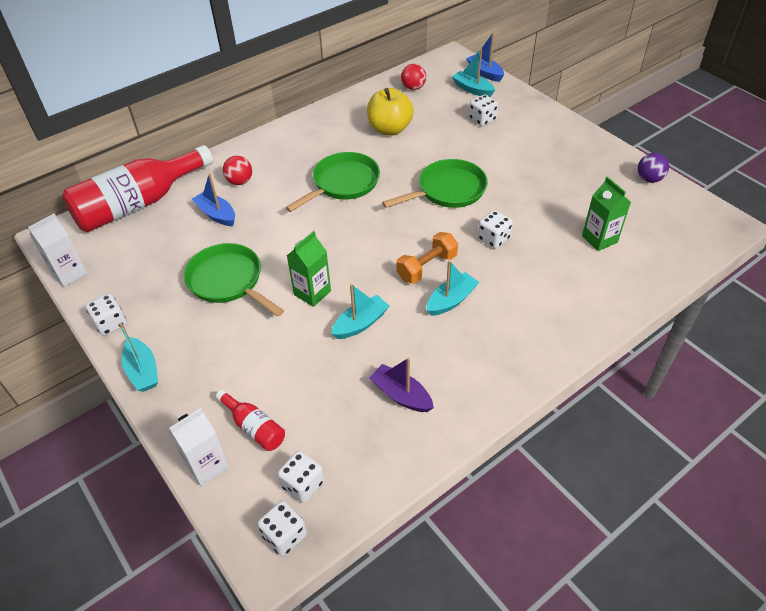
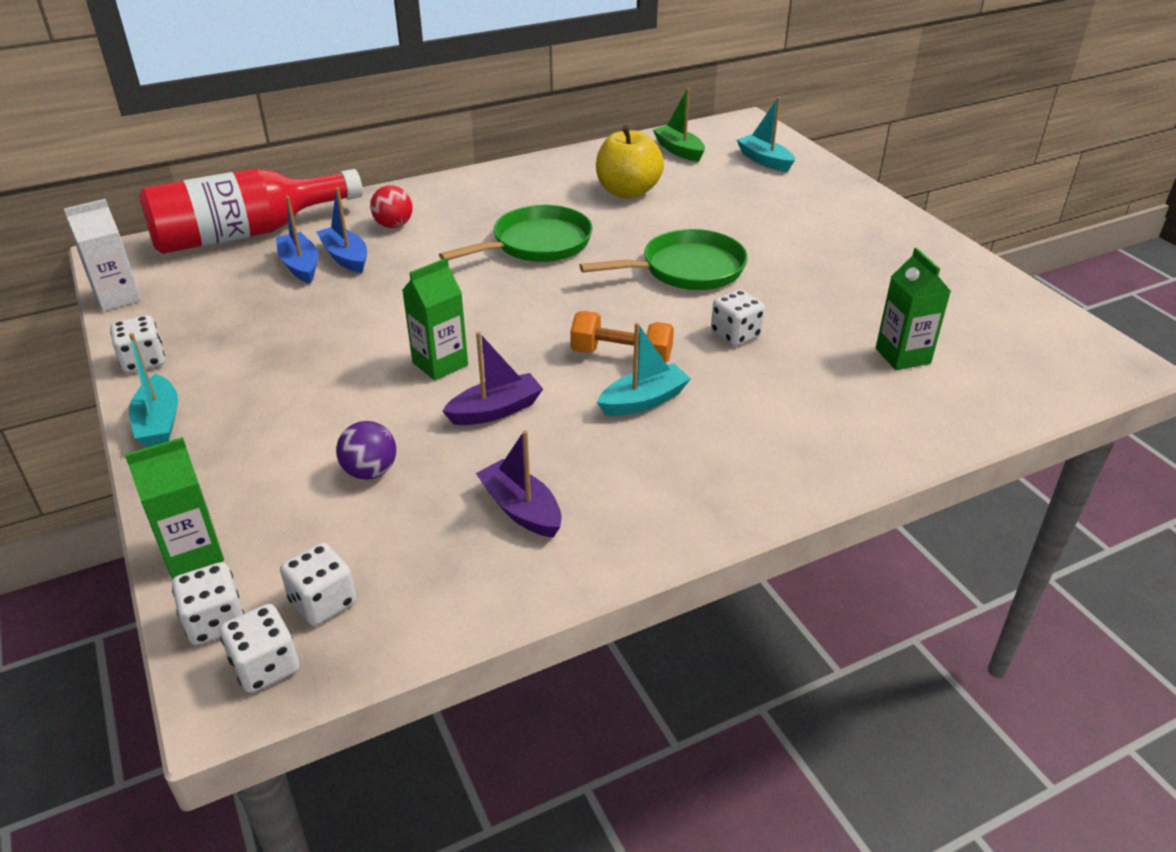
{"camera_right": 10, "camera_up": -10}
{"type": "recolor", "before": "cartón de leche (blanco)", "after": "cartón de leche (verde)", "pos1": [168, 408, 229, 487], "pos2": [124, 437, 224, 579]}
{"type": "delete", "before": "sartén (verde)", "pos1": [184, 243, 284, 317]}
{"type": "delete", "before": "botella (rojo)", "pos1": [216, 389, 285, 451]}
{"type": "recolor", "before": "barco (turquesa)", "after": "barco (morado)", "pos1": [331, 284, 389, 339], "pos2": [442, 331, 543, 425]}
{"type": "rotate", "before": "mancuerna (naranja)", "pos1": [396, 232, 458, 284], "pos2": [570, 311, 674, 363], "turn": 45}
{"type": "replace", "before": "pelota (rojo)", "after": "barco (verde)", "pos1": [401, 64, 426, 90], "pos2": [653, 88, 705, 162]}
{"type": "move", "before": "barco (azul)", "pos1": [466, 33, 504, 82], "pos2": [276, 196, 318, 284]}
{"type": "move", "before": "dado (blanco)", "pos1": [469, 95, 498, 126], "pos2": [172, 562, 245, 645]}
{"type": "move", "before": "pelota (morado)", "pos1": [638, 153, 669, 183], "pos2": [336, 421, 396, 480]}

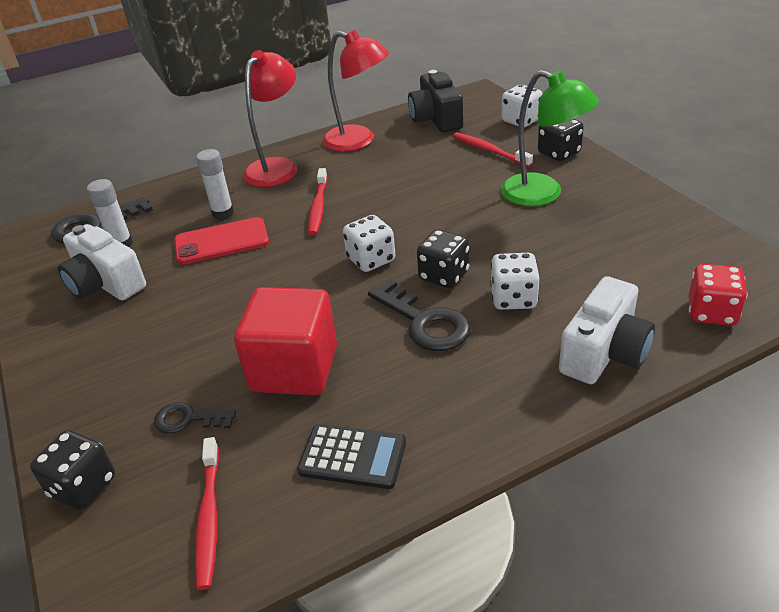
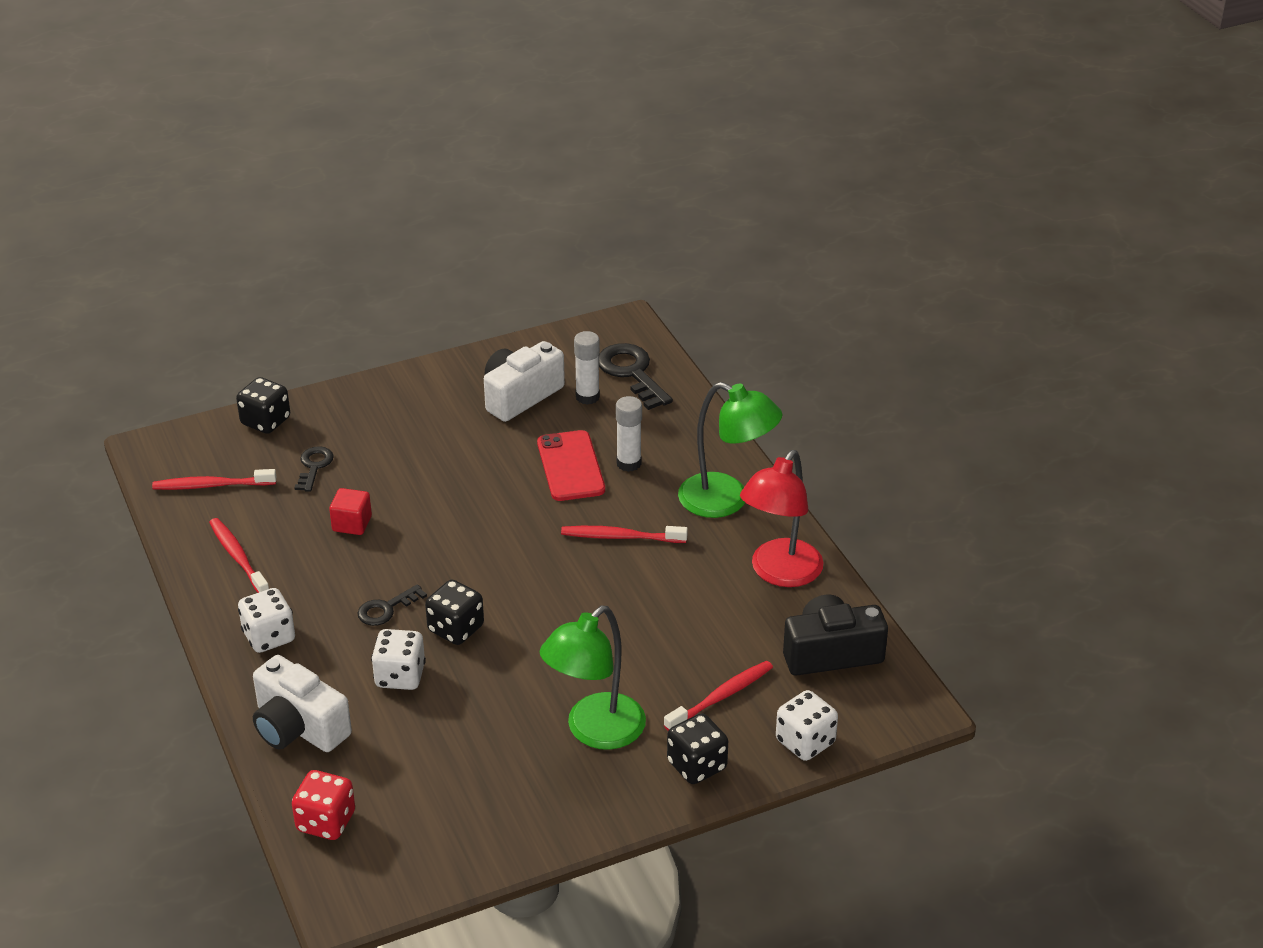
{"camera_right": 90, "camera_up": 0}
{"type": "resize", "before": "cubo (rojo)", "pos1": [234, 287, 337, 395], "pos2": [329, 488, 372, 535], "scale": 0.48}
{"type": "recolor", "before": "lámpara (rojo)", "after": "lámpara (verde)", "pos1": [243, 50, 297, 187], "pos2": [678, 382, 783, 518]}
{"type": "replace", "before": "calculadora (negro)", "after": "cepillo de dientes (rojo)", "pos1": [297, 424, 406, 489], "pos2": [209, 518, 269, 593]}
{"type": "move", "before": "dado (blanco)", "pos1": [343, 215, 395, 272], "pos2": [238, 588, 295, 653]}
{"type": "resize", "before": "llave (negro)", "pos1": [368, 279, 471, 351], "pos2": [358, 584, 427, 626], "scale": 0.59}

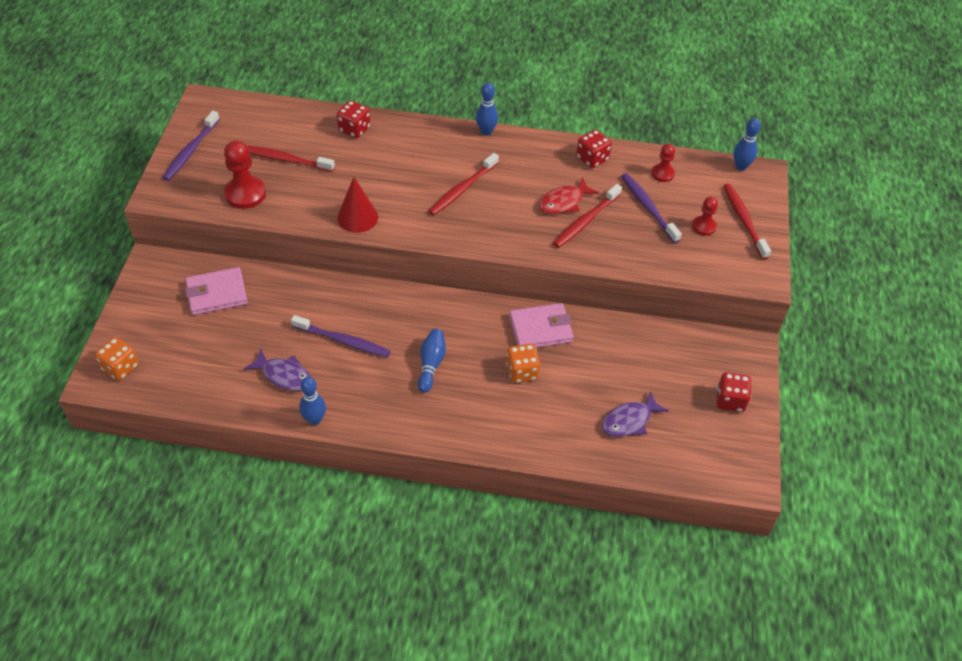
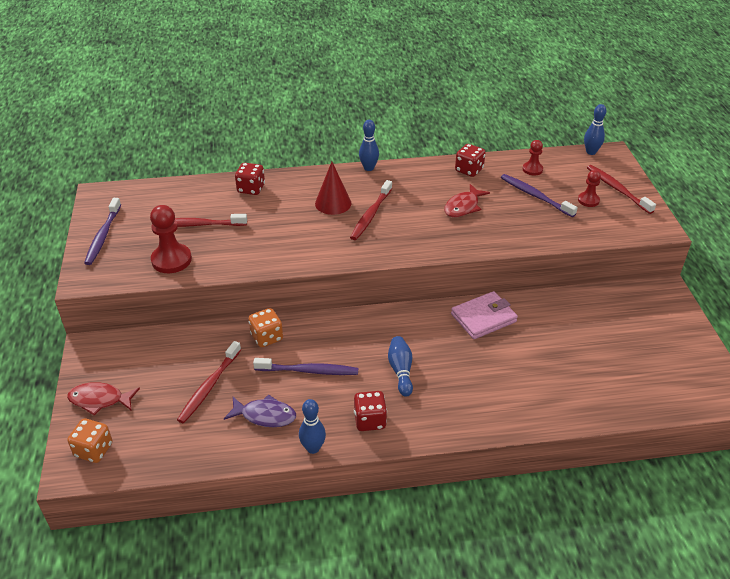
{"camera_right": -15, "camera_up": -10}
{"type": "delete", "before": "cartera (rosa)", "pos1": [185, 267, 248, 315]}
{"type": "move", "before": "cono (rojo)", "pos1": [337, 177, 378, 233], "pos2": [315, 162, 352, 215]}
{"type": "move", "before": "dado (naranja)", "pos1": [506, 344, 540, 383], "pos2": [248, 308, 283, 347]}
{"type": "move", "before": "cepillo de dientes (rojo)", "pos1": [553, 184, 622, 248], "pos2": [177, 341, 241, 423]}
{"type": "delete", "before": "pez (morado)", "pos1": [602, 391, 669, 437]}
{"type": "move", "before": "dado (rojo)", "pos1": [717, 372, 752, 412], "pos2": [354, 391, 387, 431]}
{"type": "insert", "after": "pez (rojo)", "pos2": [67, 382, 140, 415]}

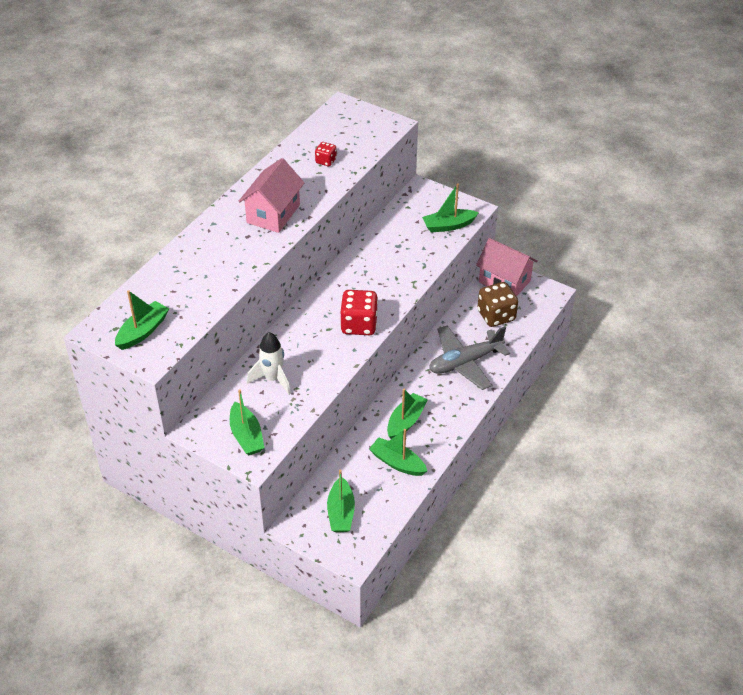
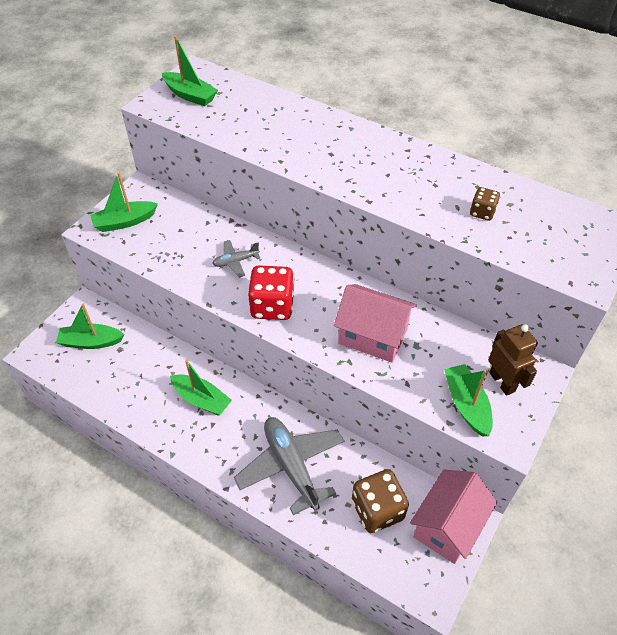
{"camera_right": 90, "camera_up": 5}
{"type": "move", "before": "casa (rosa)", "pos1": [239, 158, 304, 233], "pos2": [334, 284, 417, 363]}
{"type": "delete", "before": "cohete (blanco)", "pos1": [247, 332, 291, 395]}
{"type": "recolor", "before": "dado (rojo)", "after": "dado (marrón)", "pos1": [315, 142, 337, 166], "pos2": [470, 187, 500, 221]}
{"type": "delete", "before": "barco (verde)", "pos1": [369, 429, 427, 476]}
{"type": "insert", "after": "avión (gris)", "pos2": [212, 240, 260, 278]}
{"type": "insert", "after": "robot (marrón)", "pos2": [489, 324, 538, 396]}

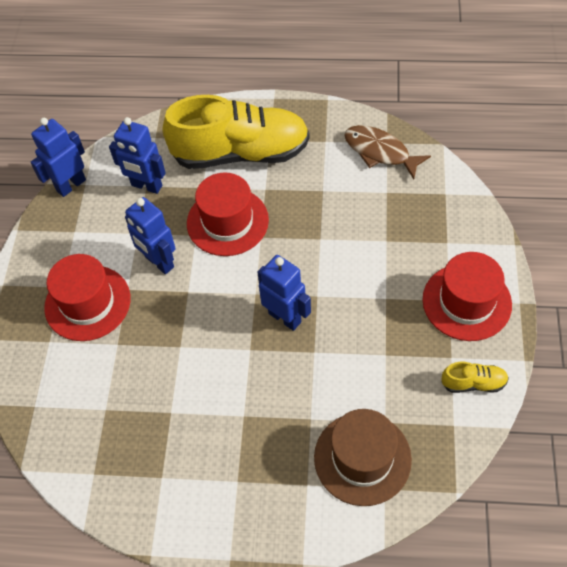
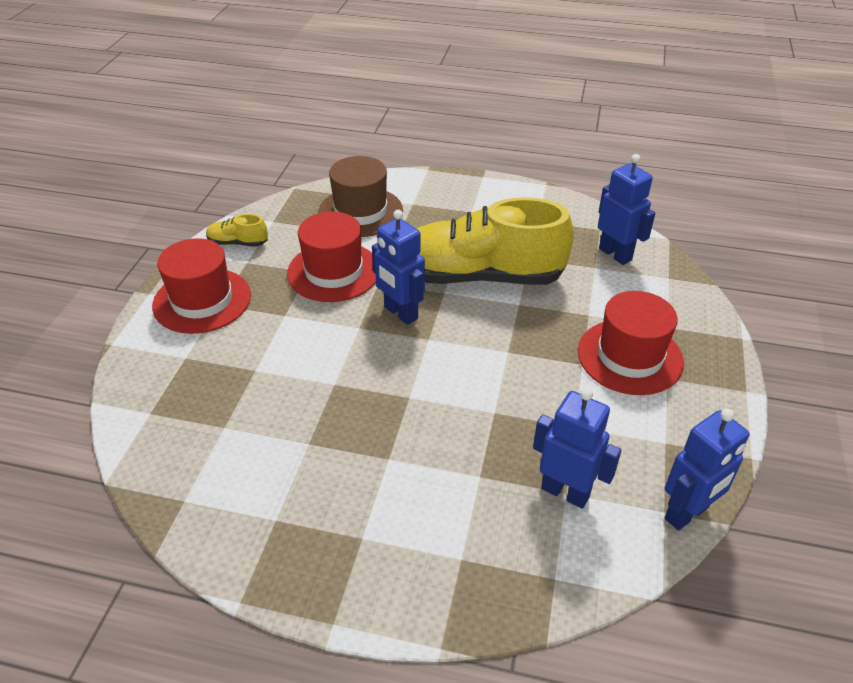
{"camera_right": -175, "camera_up": -15}
{"type": "move", "before": "robot (azul)", "pos1": [125, 197, 176, 274], "pos2": [598, 154, 655, 265]}
{"type": "move", "before": "zapato (amarillo)", "pos1": [163, 95, 310, 169], "pos2": [417, 197, 574, 285]}
{"type": "move", "before": "sombrero (rojo)", "pos1": [187, 173, 269, 256], "pos2": [287, 212, 376, 302]}
{"type": "delete", "before": "pez (marrón)", "pos1": [344, 125, 431, 179]}

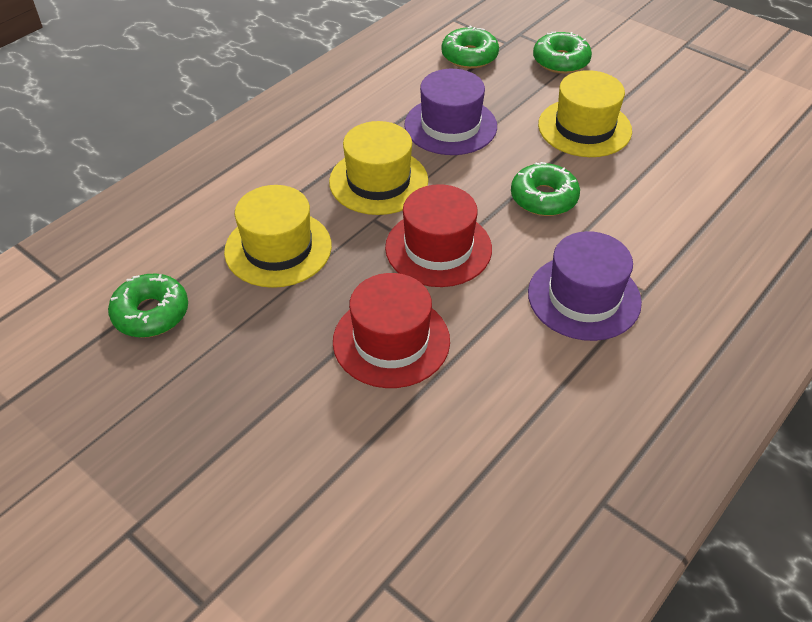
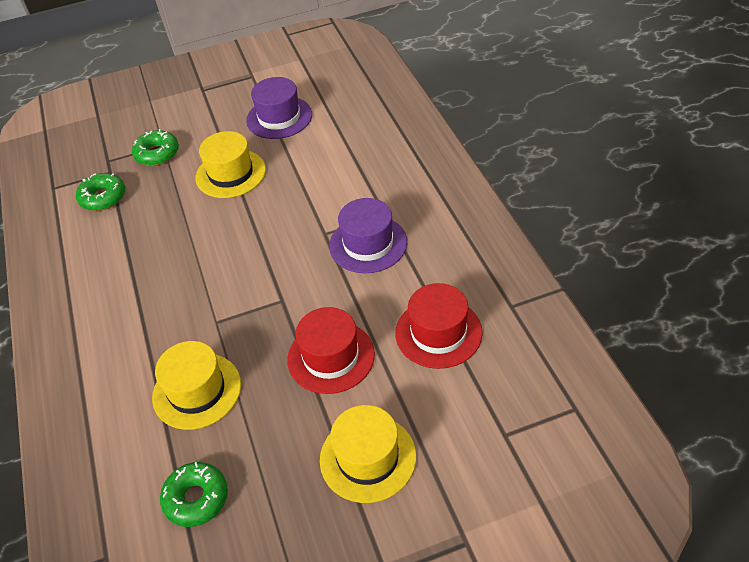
{"camera_right": -55, "camera_up": 0}
{"type": "move", "before": "sombrero (amarillo)", "pos1": [329, 121, 428, 215], "pos2": [320, 405, 416, 503]}
{"type": "move", "before": "sombrero (rojo)", "pos1": [385, 184, 492, 287], "pos2": [395, 283, 483, 369]}
{"type": "move", "before": "sombrero (morado)", "pos1": [404, 69, 497, 155], "pos2": [246, 77, 312, 139]}
{"type": "delete", "before": "rosquilla (verde)", "pos1": [511, 162, 580, 216]}

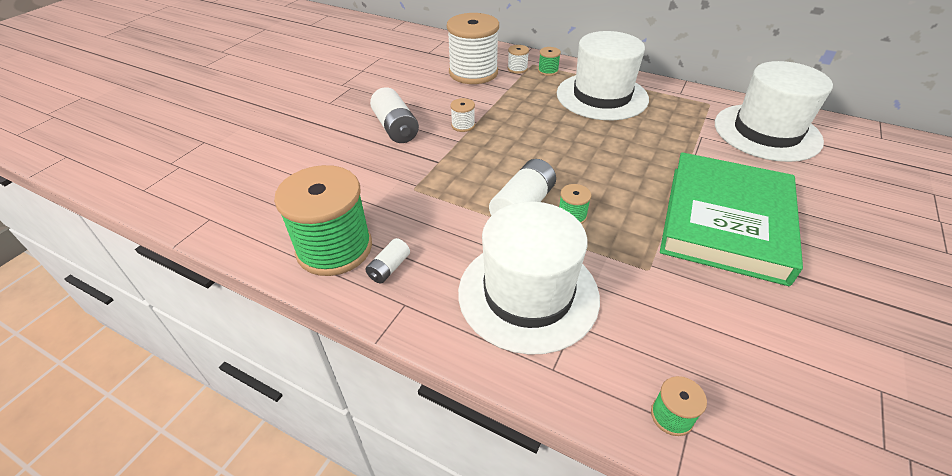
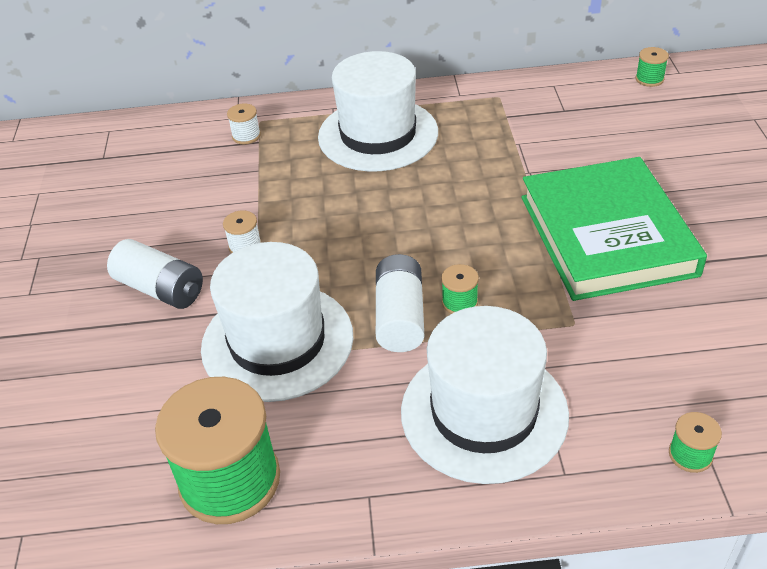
{"camera_right": -30, "camera_up": 0}
{"type": "delete", "before": "pila (blanco)", "pos1": [365, 238, 410, 283]}
{"type": "delete", "before": "carrete (blanco)", "pos1": [447, 13, 499, 84]}
{"type": "move", "before": "carrete (verde)", "pos1": [538, 47, 561, 76], "pos2": [636, 47, 669, 87]}
{"type": "move", "before": "sombrero (blanco)", "pos1": [715, 61, 833, 162], "pos2": [201, 242, 354, 402]}

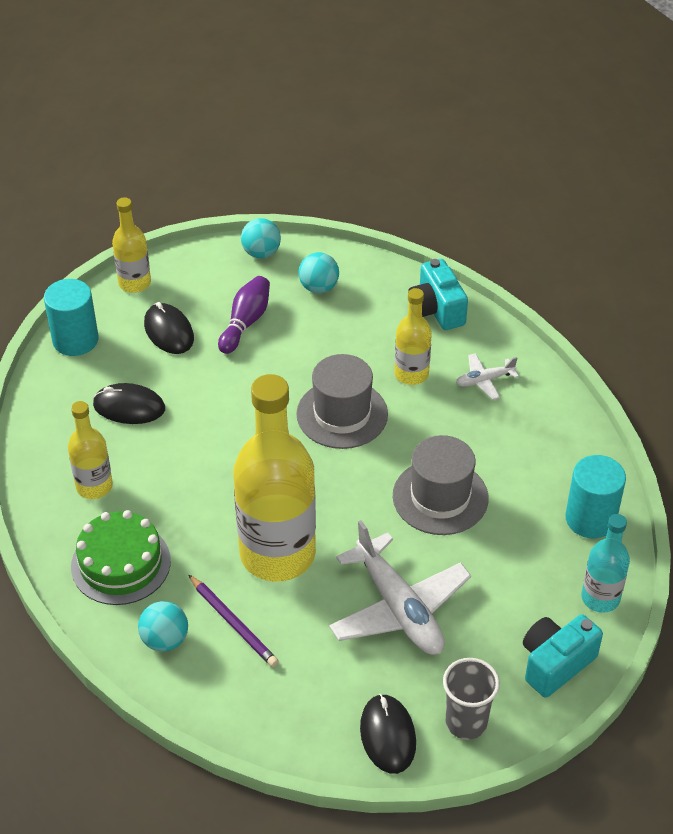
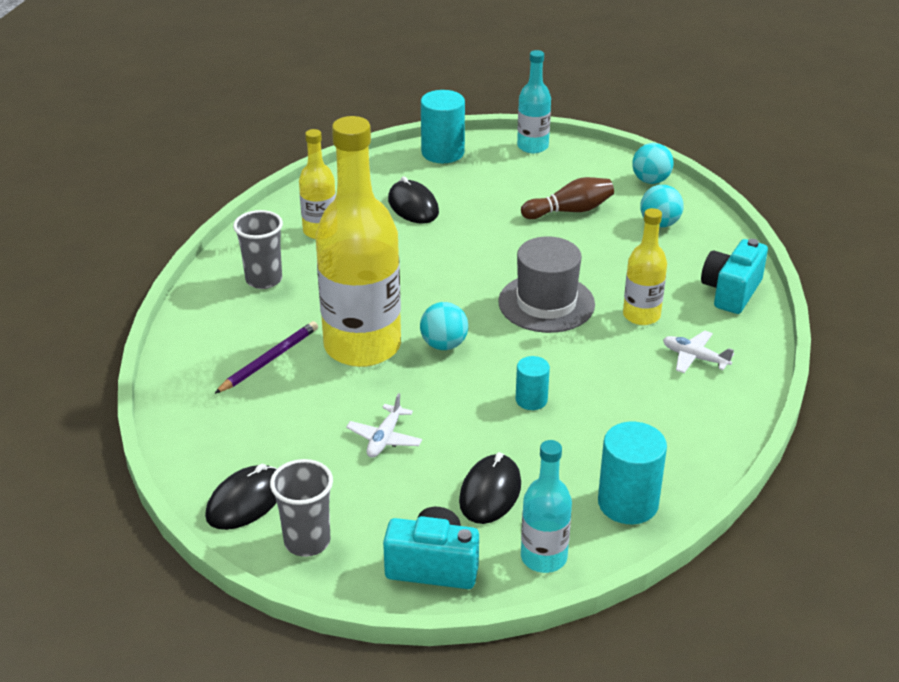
{"camera_right": 50, "camera_up": -10}
{"type": "replace", "before": "tarta (verde)", "after": "vaso (gris)", "pos1": [71, 510, 171, 605], "pos2": [233, 210, 283, 289]}
{"type": "recolor", "before": "botella (amarillo)", "after": "botella (turquesa)", "pos1": [112, 197, 151, 293], "pos2": [517, 50, 551, 153]}
{"type": "move", "before": "pelota (turquesa)", "pos1": [138, 601, 188, 652], "pos2": [420, 302, 468, 350]}
{"type": "move", "before": "ratón (negro)", "pos1": [144, 302, 194, 354], "pos2": [459, 452, 521, 524]}
{"type": "rotate", "before": "lápiz (morado)", "pos1": [188, 574, 279, 667], "pos2": [214, 321, 318, 394], "turn": -150}
{"type": "recolor", "before": "bolo (morado)", "after": "bolo (marrón)", "pos1": [218, 276, 270, 354], "pos2": [521, 177, 614, 219]}
{"type": "resize", "before": "avión (blanco)", "pos1": [329, 520, 471, 655], "pos2": [346, 393, 422, 458], "scale": 0.47}
{"type": "replace", "before": "sombrero (gris)", "after": "cilindro (turquesa)", "pos1": [393, 435, 489, 535], "pos2": [516, 356, 550, 410]}

